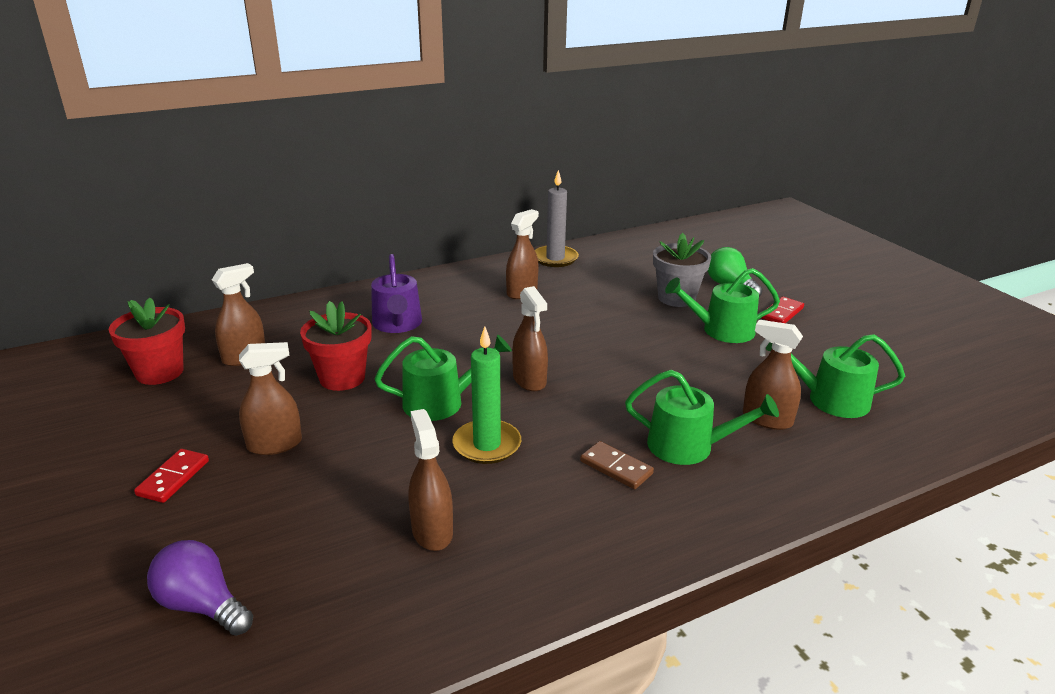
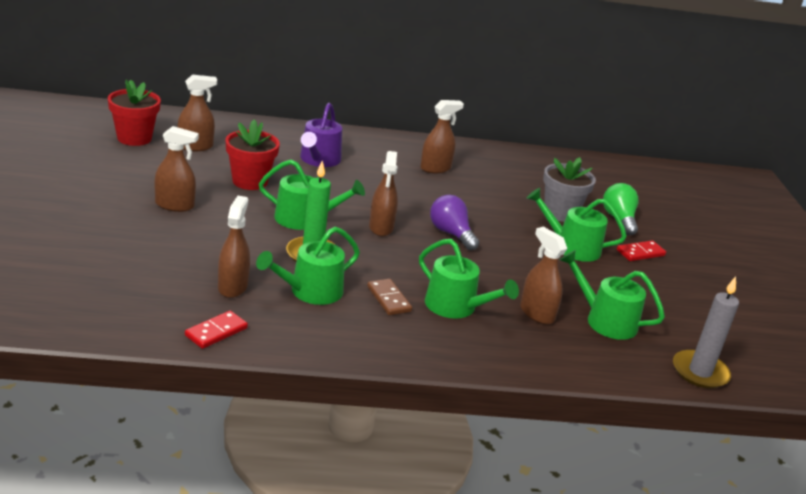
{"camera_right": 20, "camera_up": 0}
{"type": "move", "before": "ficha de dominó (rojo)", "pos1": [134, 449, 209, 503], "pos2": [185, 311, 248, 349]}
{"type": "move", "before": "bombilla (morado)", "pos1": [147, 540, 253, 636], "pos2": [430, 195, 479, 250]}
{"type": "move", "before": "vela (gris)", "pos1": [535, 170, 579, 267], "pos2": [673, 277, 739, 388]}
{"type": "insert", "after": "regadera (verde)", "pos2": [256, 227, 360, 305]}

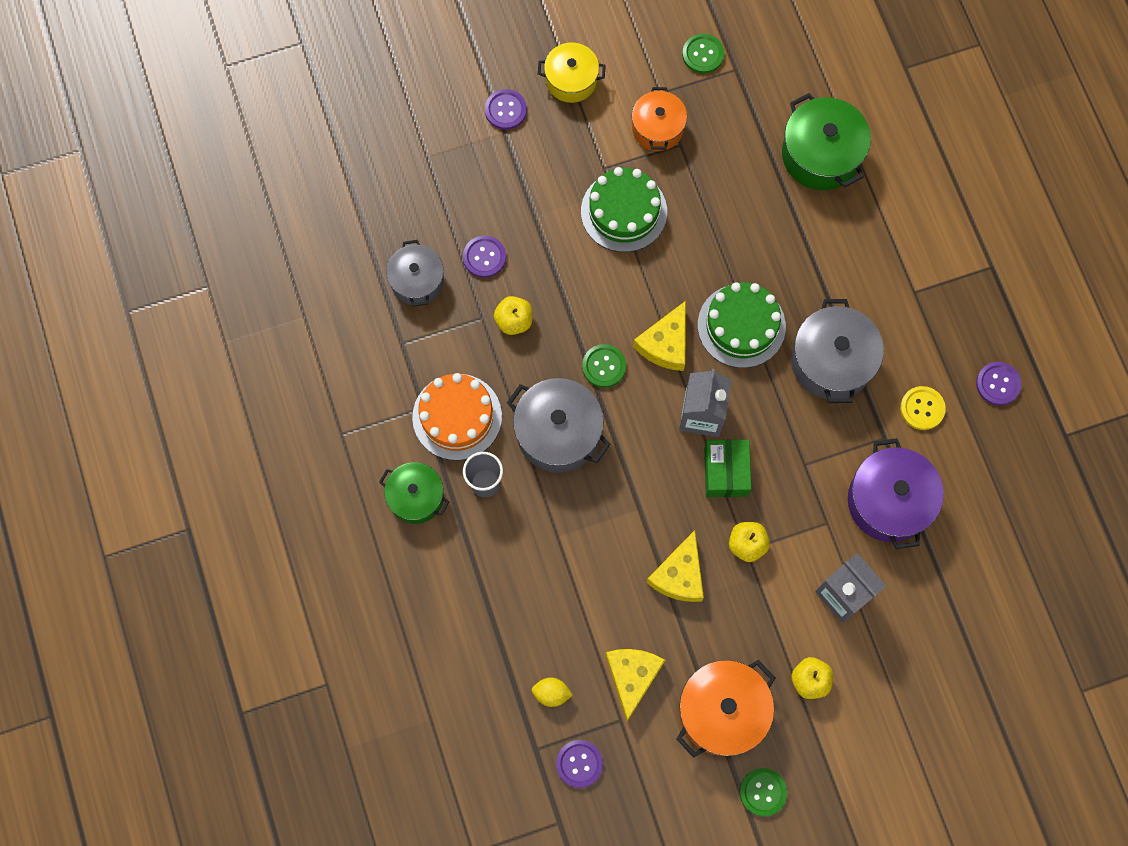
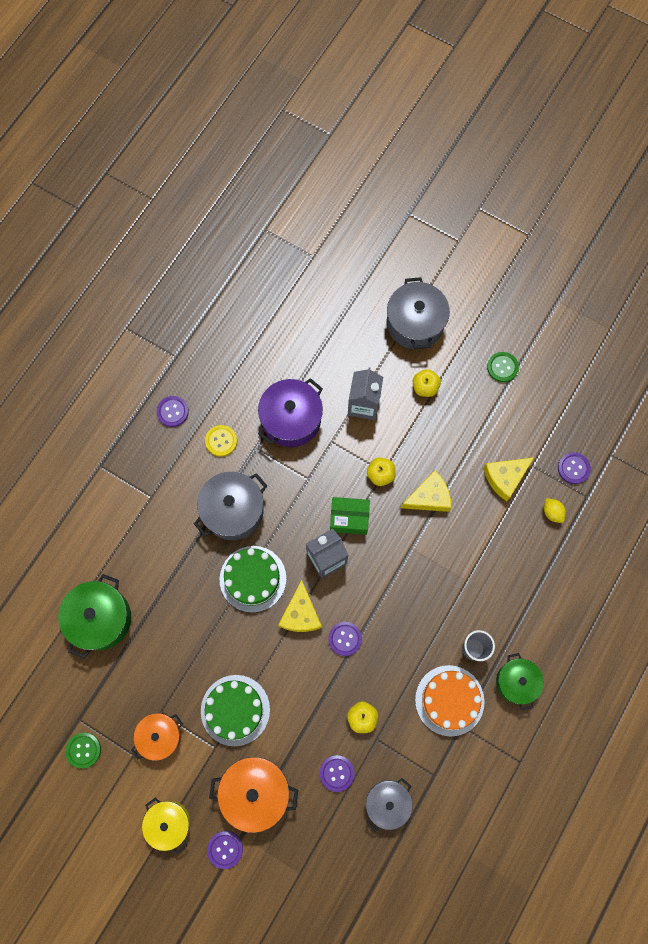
{"camera_right": -130, "camera_up": 0}
{"type": "move", "before": "olla (gris)", "pos1": [507, 378, 610, 473], "pos2": [387, 277, 450, 349]}
{"type": "recolor", "before": "botón (verde)", "after": "botón (morado)", "pos1": [582, 344, 626, 388], "pos2": [328, 622, 362, 656]}
{"type": "rotate", "before": "queso (amarillo)", "pos1": [633, 301, 686, 371], "pos2": [278, 580, 322, 632], "turn": 105}
{"type": "move", "before": "olla (naranja)", "pos1": [676, 660, 776, 758], "pos2": [209, 757, 298, 833]}
{"type": "rotate", "before": "caja (verde)", "pos1": [704, 439, 751, 497], "pos2": [330, 497, 370, 535], "turn": 45}

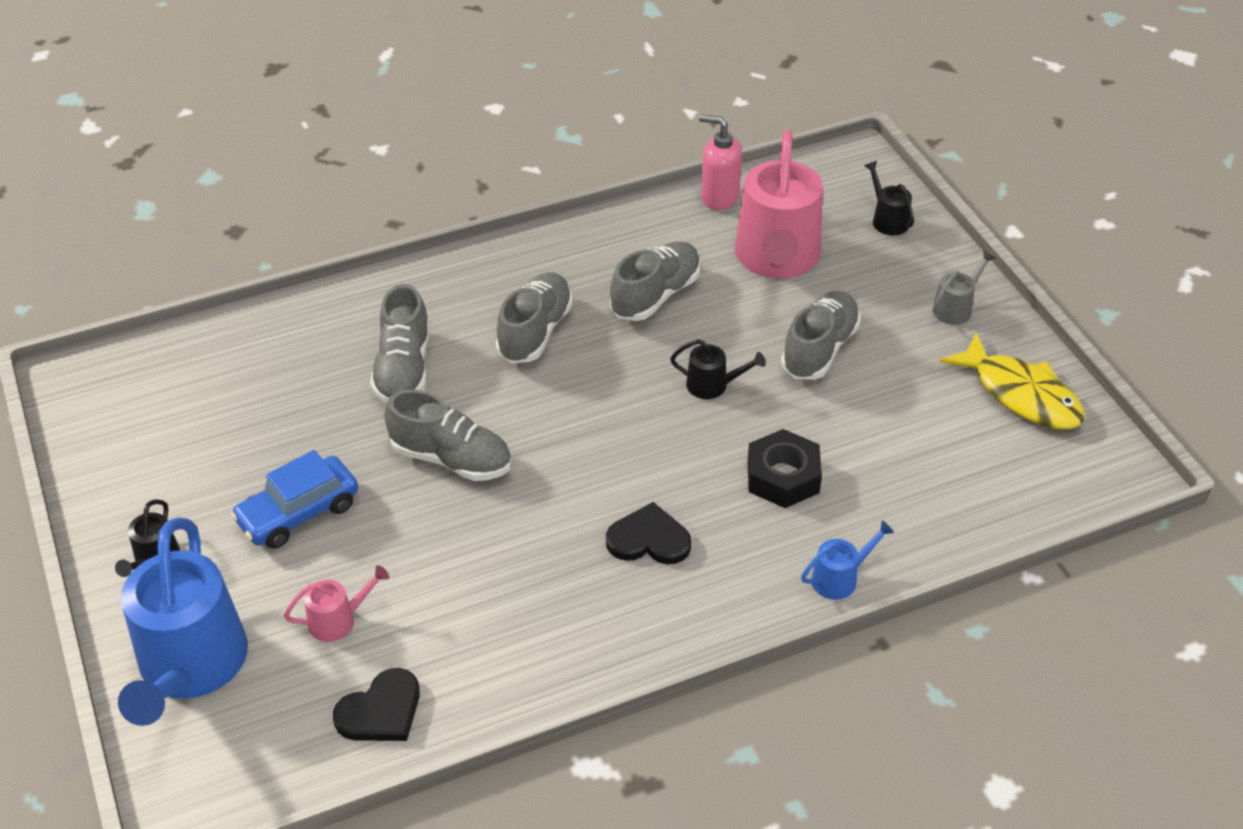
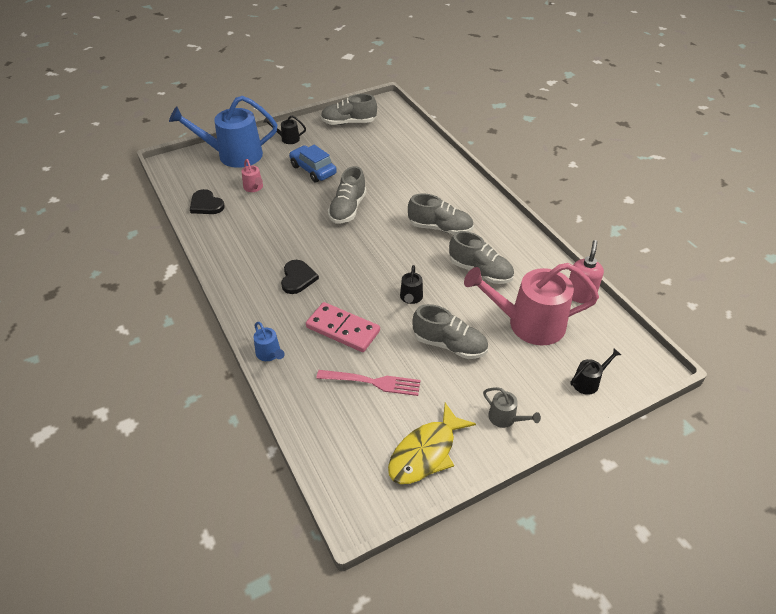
{"camera_right": 85, "camera_up": 0}
{"type": "move", "before": "zapato (gris)", "pos1": [370, 284, 430, 403], "pos2": [321, 94, 377, 125]}
{"type": "replace", "before": "tuerca (negro)", "after": "ficha de dominó (rosa)", "pos1": [747, 429, 822, 508], "pos2": [306, 302, 380, 352]}
{"type": "insert", "after": "tenedor (rosa)", "pos2": [316, 370, 421, 396]}

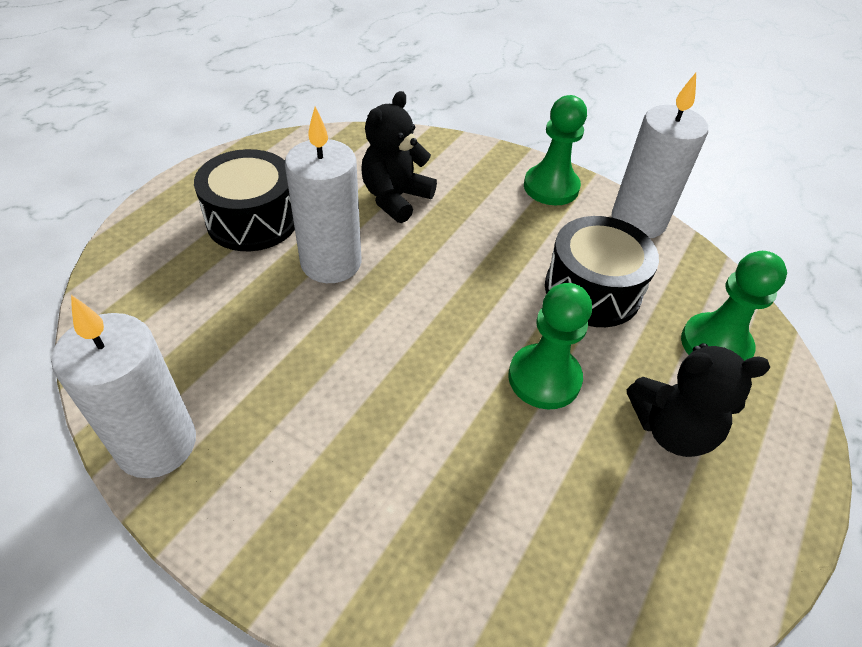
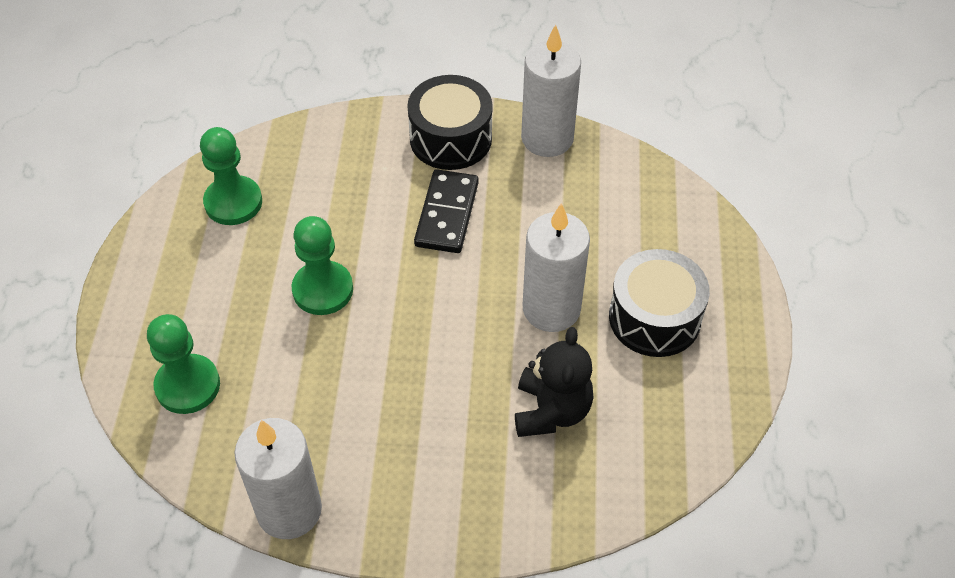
{"camera_right": 155, "camera_up": 5}
{"type": "move", "before": "peón (verde)", "pos1": [524, 95, 587, 205], "pos2": [200, 127, 262, 225]}
{"type": "move", "before": "tambor (negro)", "pos1": [545, 216, 659, 327], "pos2": [407, 75, 493, 170]}
{"type": "delete", "before": "osito (negro)", "pos1": [627, 343, 770, 457]}
{"type": "insert", "after": "ficha de dominó (negro)", "pos2": [414, 169, 479, 253]}

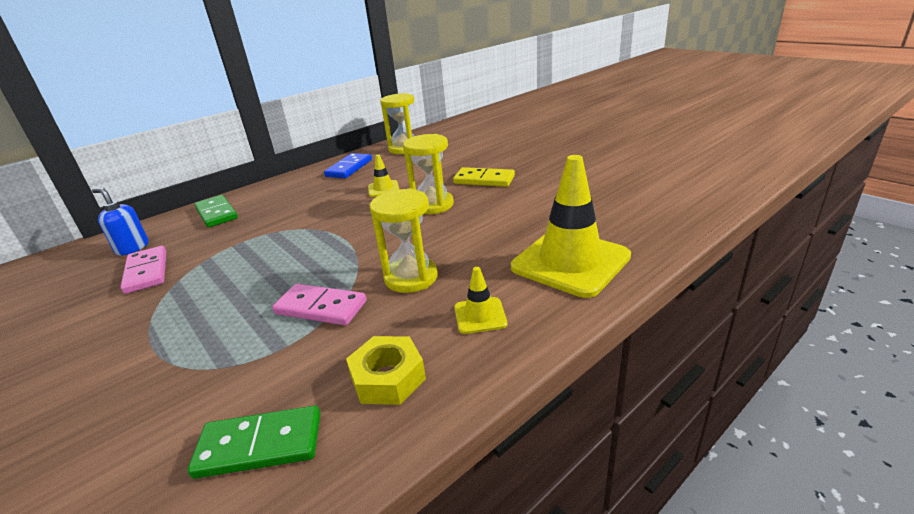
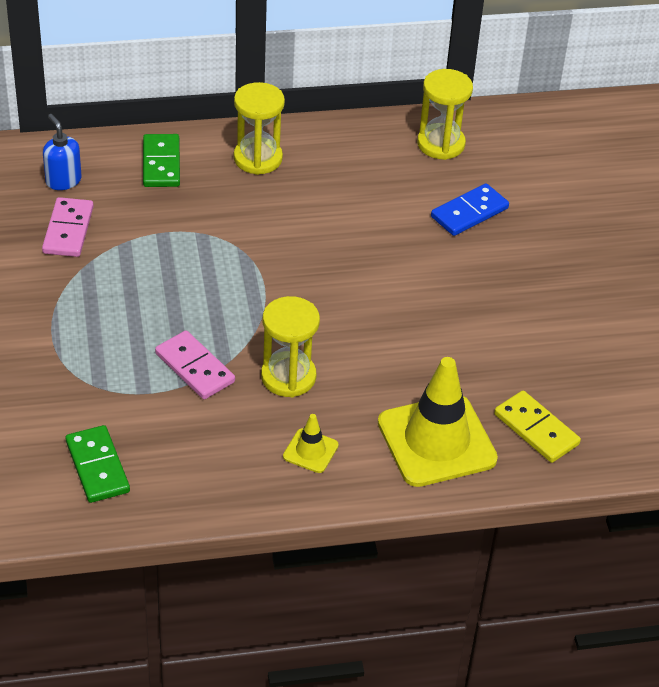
{"camera_right": 25, "camera_up": 15}
{"type": "rotate", "before": "ficha de dominó (verde)", "pos1": [187, 406, 320, 479], "pos2": [66, 425, 130, 503], "turn": 45}
{"type": "move", "before": "ficha de dominó (azul)", "pos1": [324, 153, 372, 178], "pos2": [431, 183, 509, 236]}
{"type": "delete", "before": "tuerca (amarillo)", "pos1": [346, 336, 426, 405]}
{"type": "delete", "before": "cono de tráfico (amarillo)", "pos1": [368, 155, 399, 197]}
{"type": "move", "before": "reloj de arena (amarillo)", "pos1": [403, 134, 454, 214], "pos2": [234, 82, 285, 175]}
{"type": "move", "before": "ficha de dominó (amarillo)", "pos1": [453, 167, 515, 187], "pos2": [494, 390, 581, 463]}

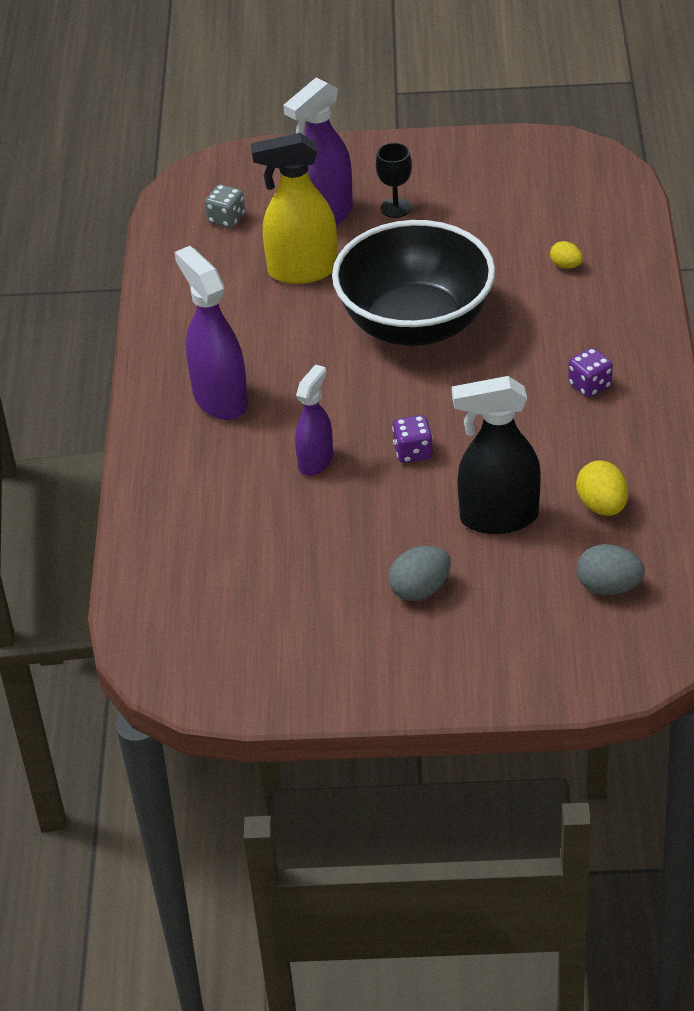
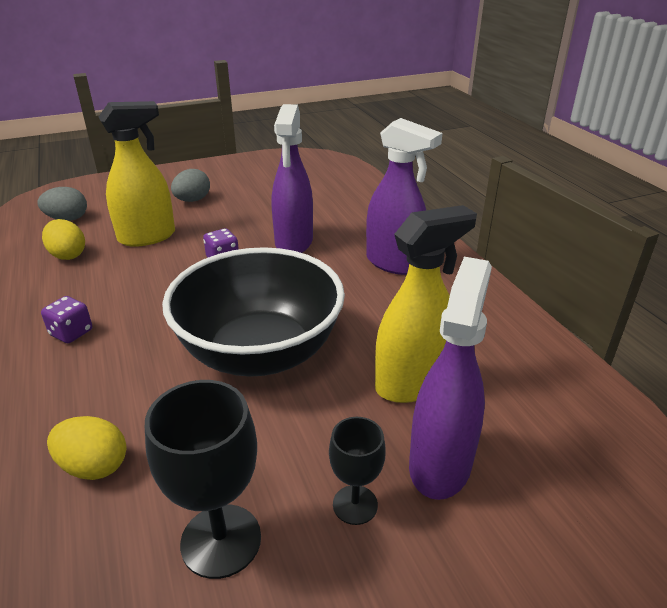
{"camera_right": 155, "camera_up": -10}
{"type": "delete", "before": "dado (gris)", "pos1": [205, 185, 245, 228]}
{"type": "resize", "before": "pulverizador (morado)", "pos1": [295, 364, 333, 476], "pos2": [272, 104, 313, 253], "scale": 1.61}
{"type": "recolor", "before": "pulverizador (negro)", "after": "pulverizador (amarillo)", "pos1": [452, 376, 541, 534], "pos2": [99, 101, 175, 247]}
{"type": "resize", "before": "huevo (amarillo)", "pos1": [550, 241, 583, 269], "pos2": [47, 416, 127, 480], "scale": 1.65}
{"type": "insert", "after": "copa (negro)", "pos2": [145, 380, 261, 579]}

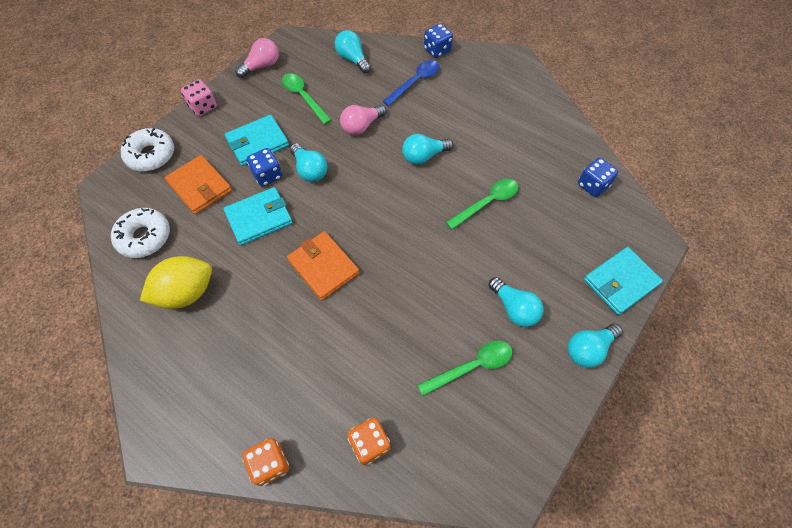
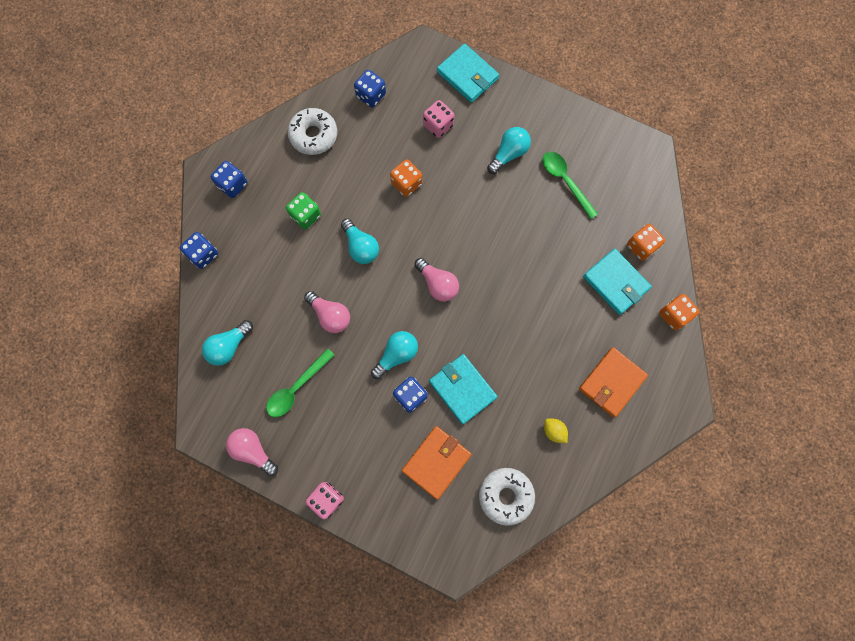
{"camera_right": -100, "camera_up": 15}
{"type": "move", "before": "rosquilla (blanco)", "pos1": [121, 128, 174, 171], "pos2": [288, 108, 337, 155]}
{"type": "resize", "before": "limón (amarillo)", "pos1": [140, 256, 212, 309], "pos2": [544, 418, 568, 443], "scale": 0.47}
{"type": "move", "before": "cartera (turquesa)", "pos1": [225, 115, 289, 166], "pos2": [583, 249, 652, 315]}
{"type": "move", "before": "cartera (naranja)", "pos1": [287, 231, 360, 300], "pos2": [579, 347, 648, 417]}
{"type": "delete", "before": "cuchara (azul)", "pos1": [382, 60, 440, 106]}
{"type": "replace", "before": "cuchara (verde)", "after": "dado (naranja)", "pos1": [446, 179, 519, 230], "pos2": [390, 159, 422, 197]}
{"type": "delete", "before": "bombilla (turquesa)", "pos1": [568, 324, 623, 368]}
{"type": "insert", "after": "dado (azul)", "pos2": [211, 161, 248, 198]}
{"type": "insert", "after": "dado (verde)", "pos2": [286, 192, 321, 229]}
{"type": "insert", "after": "bombilla (rosa)", "pos2": [414, 258, 459, 302]}
{"type": "insert", "after": "dado (rosa)", "pos2": [423, 100, 455, 138]}

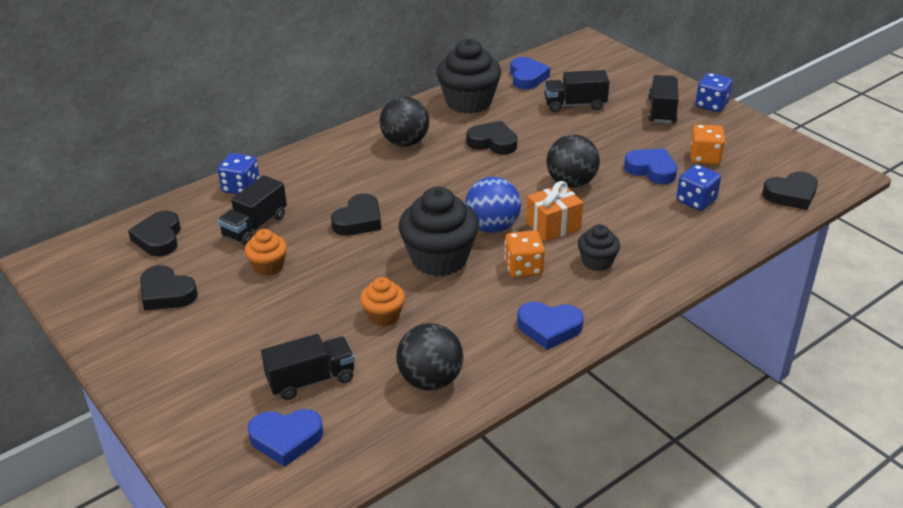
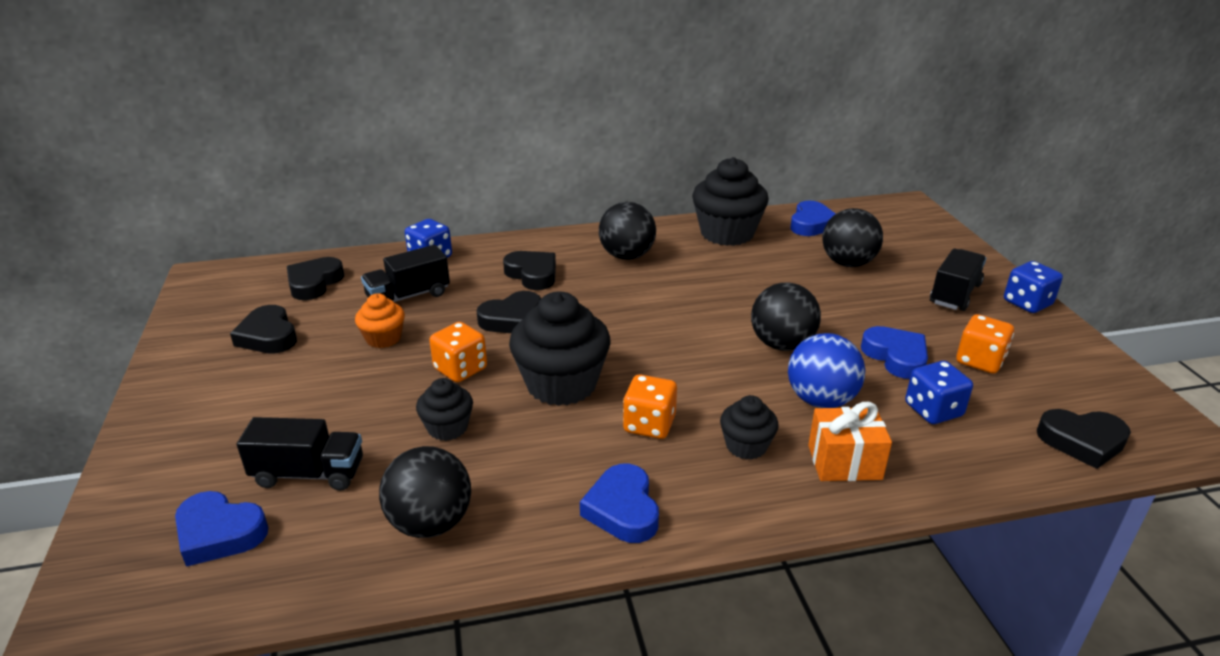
{"camera_right": 25, "camera_up": -5}
{"type": "recolor", "before": "magdalena (naranja)", "after": "magdalena (negro)", "pos1": [360, 277, 405, 326], "pos2": [416, 378, 473, 441]}
{"type": "move", "before": "pelota (azul)", "pos1": [465, 177, 521, 233], "pos2": [788, 333, 865, 408]}
{"type": "move", "before": "corazón (negro)", "pos1": [466, 121, 517, 155], "pos2": [503, 251, 556, 290]}
{"type": "rotate", "before": "corazón (azul)", "pos1": [517, 302, 584, 350], "pos2": [580, 464, 659, 543], "turn": 45}
{"type": "move", "before": "regalo (naranja)", "pos1": [526, 181, 583, 242], "pos2": [808, 402, 892, 481]}
{"type": "replace", "before": "camión (negro)", "after": "pelota (negro)", "pos1": [544, 70, 610, 112], "pos2": [822, 208, 883, 267]}
{"type": "insert", "after": "dado (naranja)", "pos2": [429, 322, 487, 382]}

